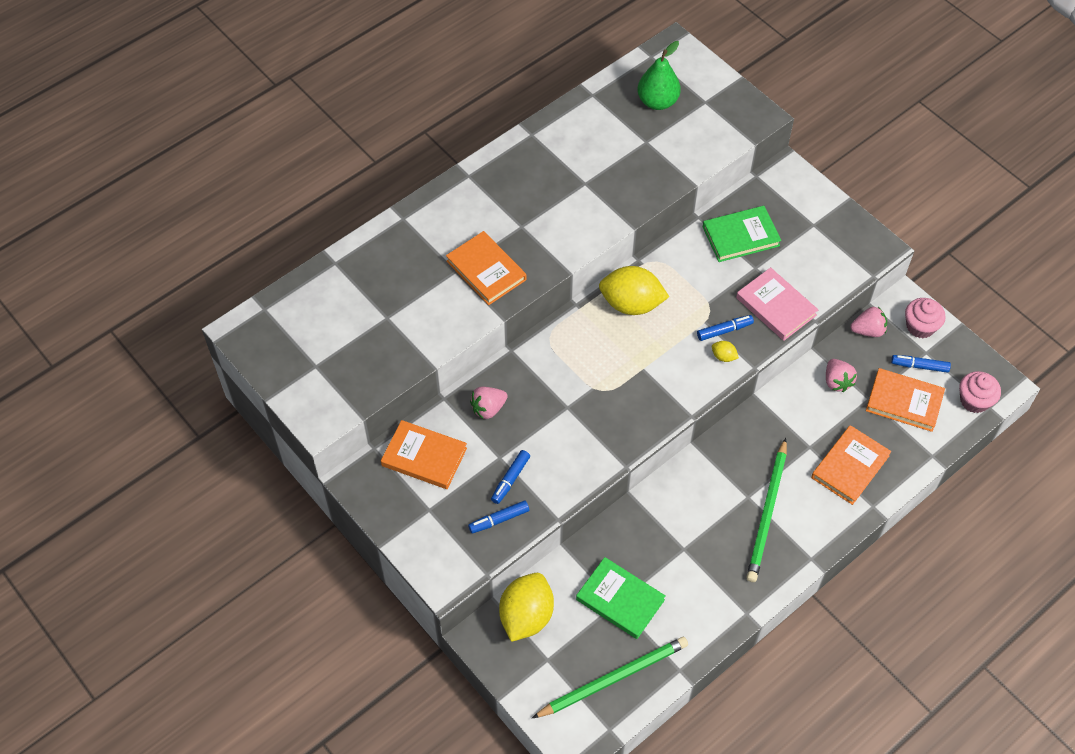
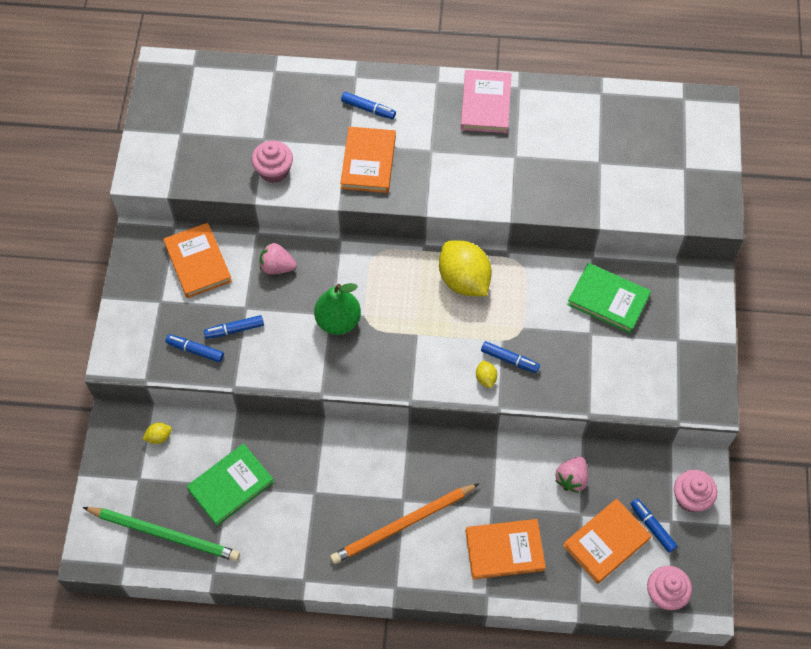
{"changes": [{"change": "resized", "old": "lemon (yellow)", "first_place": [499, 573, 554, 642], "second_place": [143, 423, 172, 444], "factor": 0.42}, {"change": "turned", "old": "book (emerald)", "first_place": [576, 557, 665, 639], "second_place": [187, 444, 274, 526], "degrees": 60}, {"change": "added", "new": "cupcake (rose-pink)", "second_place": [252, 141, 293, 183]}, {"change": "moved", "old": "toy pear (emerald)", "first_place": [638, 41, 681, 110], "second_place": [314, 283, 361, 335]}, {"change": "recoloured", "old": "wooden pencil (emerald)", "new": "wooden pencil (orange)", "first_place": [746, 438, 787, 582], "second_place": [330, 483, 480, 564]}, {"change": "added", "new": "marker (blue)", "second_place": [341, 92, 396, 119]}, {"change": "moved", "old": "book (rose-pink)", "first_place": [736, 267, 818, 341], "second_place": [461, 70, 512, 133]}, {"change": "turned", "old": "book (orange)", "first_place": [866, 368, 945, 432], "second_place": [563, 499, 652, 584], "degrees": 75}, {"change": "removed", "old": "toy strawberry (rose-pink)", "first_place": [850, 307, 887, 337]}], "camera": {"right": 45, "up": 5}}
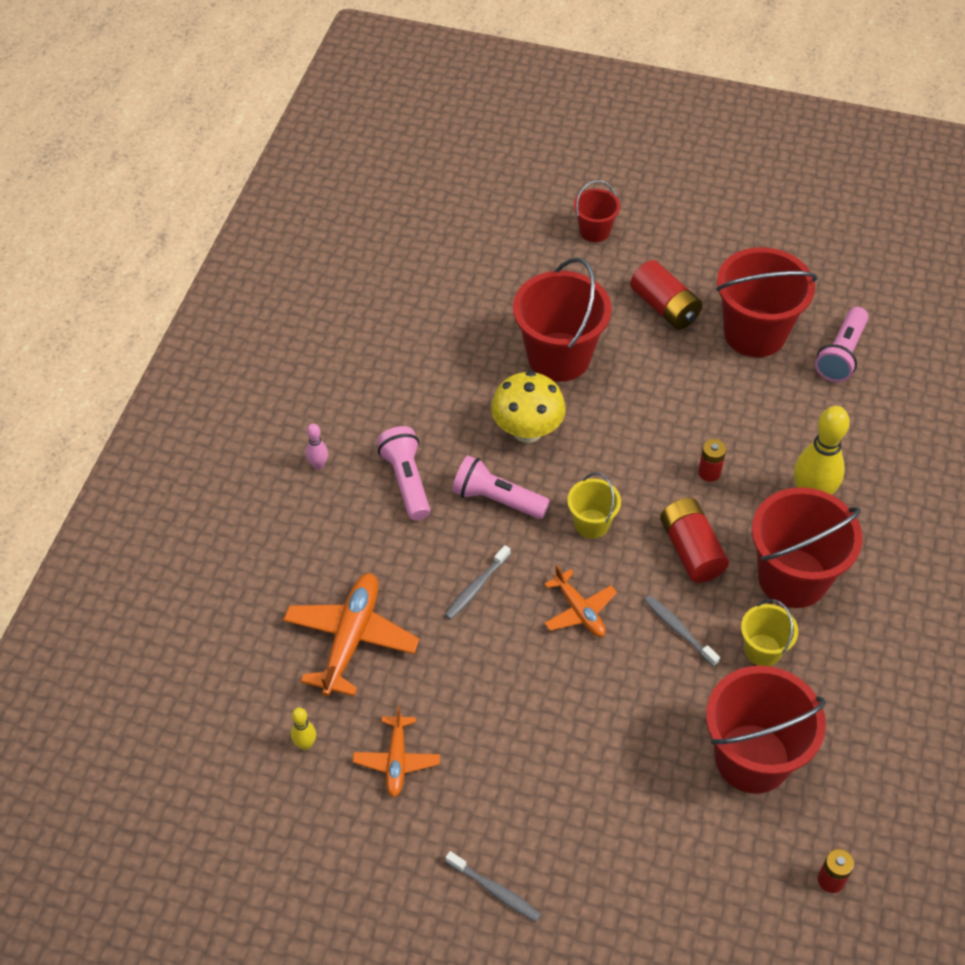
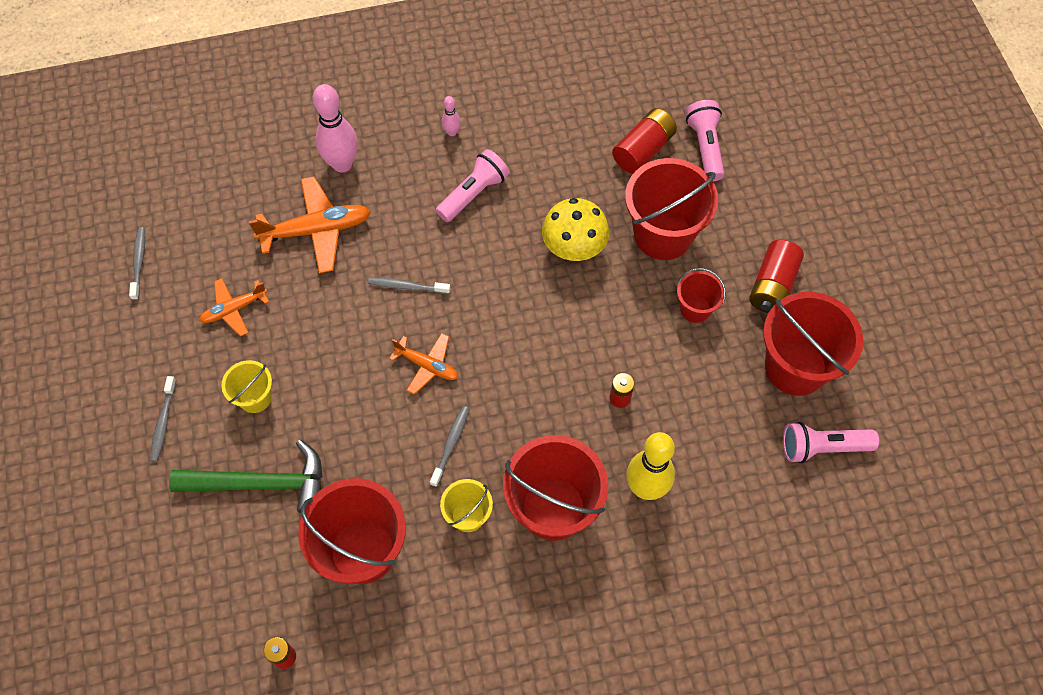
{"changes": [{"change": "added", "new": "tooth brush (gray)", "second_place": [129, 227, 145, 300]}, {"change": "added", "new": "carpenter's hammer (emerald)", "second_place": [169, 440, 323, 513]}, {"change": "moved", "old": "bucket (yellow)", "first_place": [567, 472, 621, 539], "second_place": [222, 360, 272, 413]}, {"change": "added", "new": "bowling pin (rose-pink)", "second_place": [313, 84, 358, 173]}, {"change": "turned", "old": "aeroplane (orange)", "first_place": [544, 565, 617, 637], "second_place": [389, 333, 458, 394], "degrees": -90}, {"change": "moved", "old": "power cell (crimson)", "first_place": [660, 498, 729, 583], "second_place": [612, 108, 677, 174]}, {"change": "moved", "old": "bucket (crimson)", "first_place": [574, 180, 620, 242], "second_place": [677, 268, 726, 323]}, {"change": "moved", "old": "flashlight (rose-pink)", "first_place": [452, 455, 550, 519], "second_place": [686, 100, 725, 181]}, {"change": "removed", "old": "bowling pin (yellow)", "first_place": [291, 707, 316, 750]}], "camera": {"right": 60, "up": 10}}
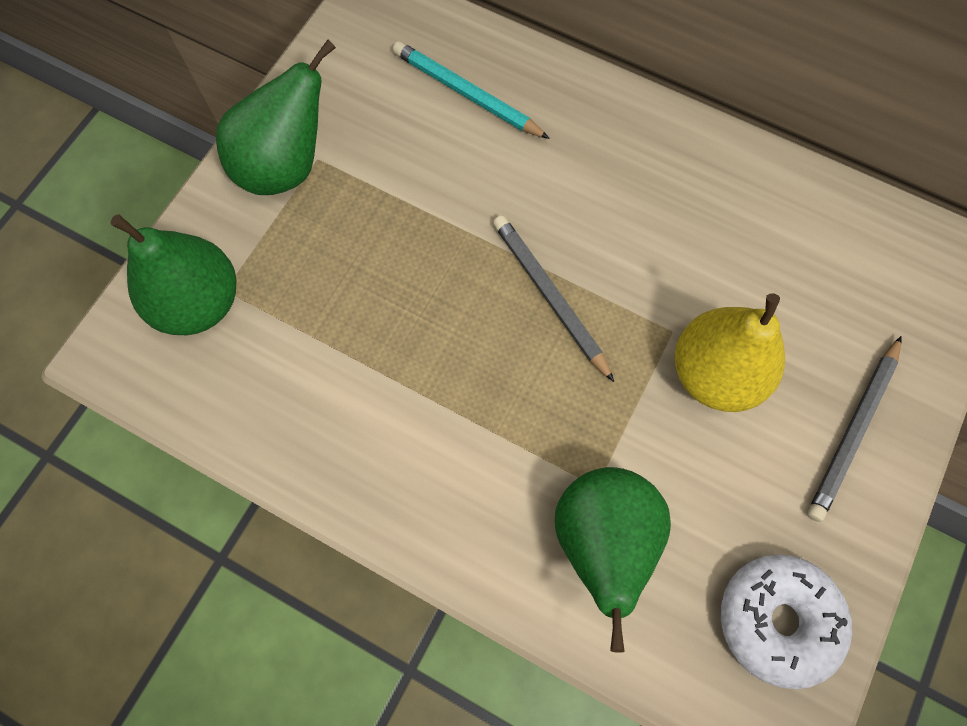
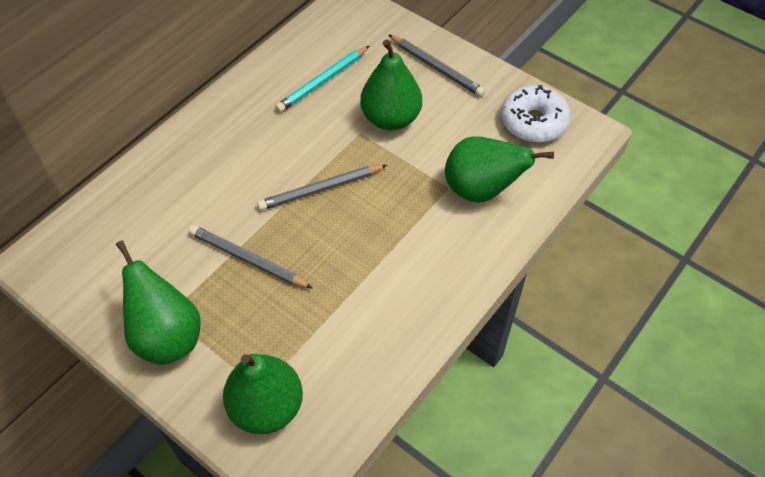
{"changes": [{"change": "added", "new": "wooden pencil (gray)", "second_place": [189, 225, 313, 289]}, {"change": "moved", "old": "wooden pencil (aqua)", "first_place": [393, 41, 550, 139], "second_place": [275, 46, 369, 113]}, {"change": "recoloured", "old": "toy pear (yellow)", "new": "toy pear (emerald)", "first_place": [674, 294, 785, 412], "second_place": [360, 39, 422, 130]}], "camera": {"right": -80, "up": -15}}
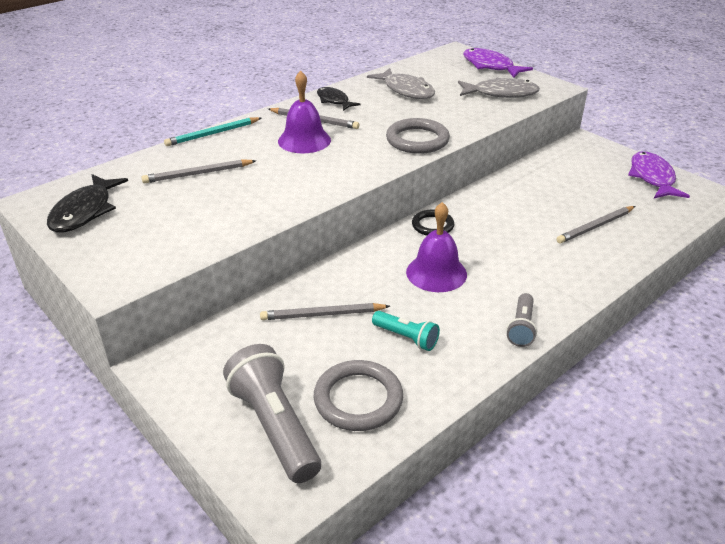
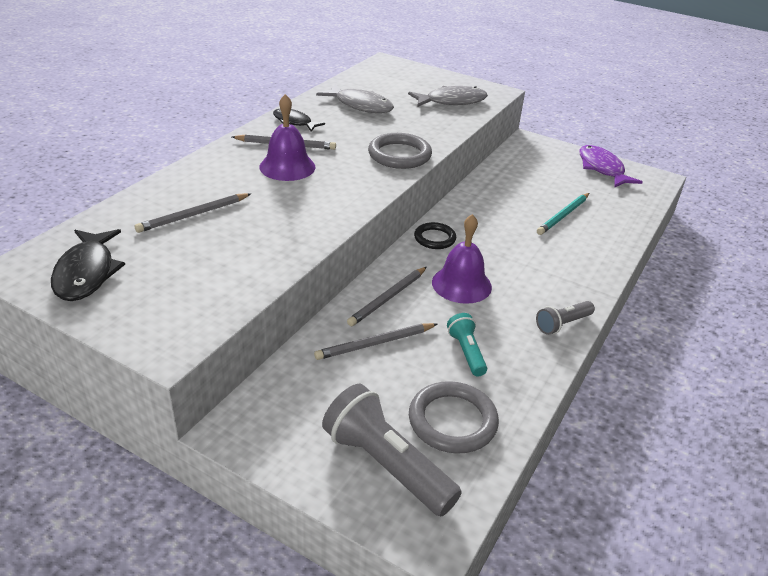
{"changes": [{"change": "moved", "old": "wooden pencil (gray)", "first_place": [556, 206, 635, 244], "second_place": [347, 267, 427, 326]}, {"change": "turned", "old": "flashlight (aqua)", "first_place": [372, 311, 440, 351], "second_place": [447, 313, 487, 377], "degrees": -120}, {"change": "turned", "old": "flashlight (gray)", "first_place": [506, 293, 537, 347], "second_place": [536, 301, 595, 335], "degrees": 60}, {"change": "moved", "old": "wooden pencil (aqua)", "first_place": [164, 117, 261, 146], "second_place": [537, 193, 589, 235]}, {"change": "removed", "old": "fish figure (violet)", "first_place": [463, 48, 533, 78]}], "camera": {"right": -20, "up": 0}}
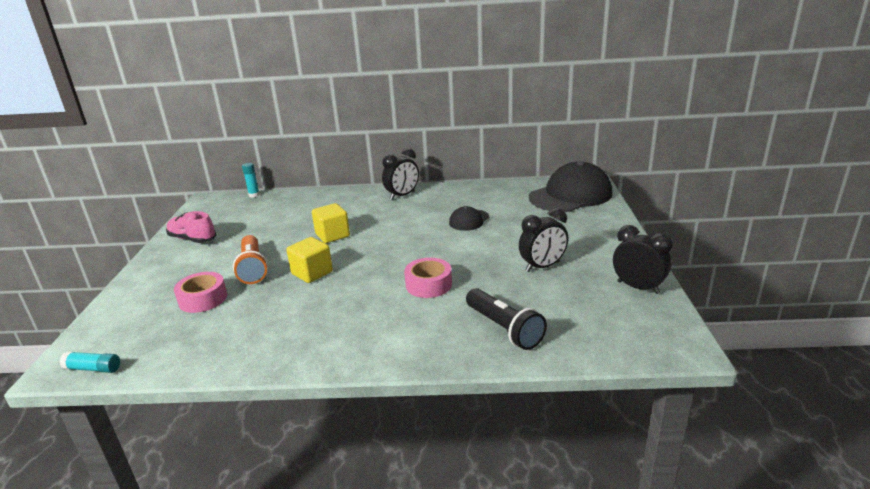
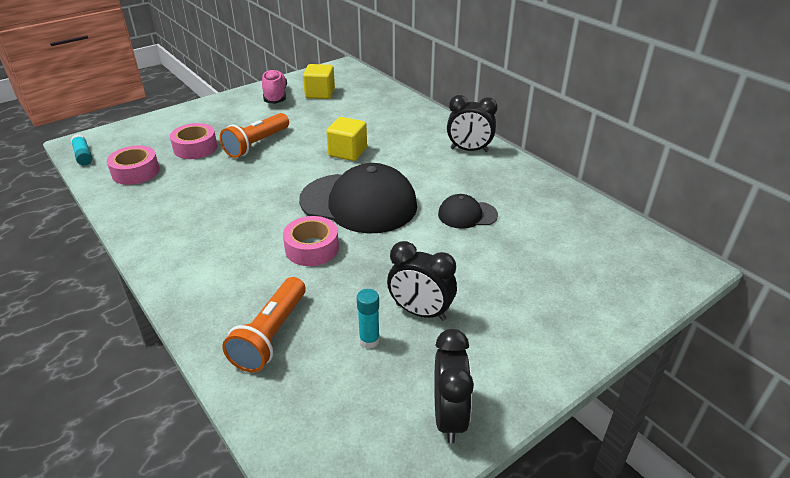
{"changes": [{"change": "added", "new": "tape (rose-pink)", "second_place": [107, 145, 159, 185]}, {"change": "recoloured", "old": "flashlight (black)", "new": "flashlight (orange)", "first_place": [466, 288, 547, 350], "second_place": [222, 277, 306, 372]}, {"change": "moved", "old": "baseball cap (black)", "first_place": [529, 161, 613, 212], "second_place": [299, 163, 417, 234]}, {"change": "moved", "old": "cube (yellow)", "first_place": [286, 237, 333, 283], "second_place": [303, 64, 335, 99]}, {"change": "moved", "old": "stick of glue (aqua)", "first_place": [242, 163, 260, 198], "second_place": [357, 289, 380, 349]}], "camera": {"right": 50, "up": 10}}
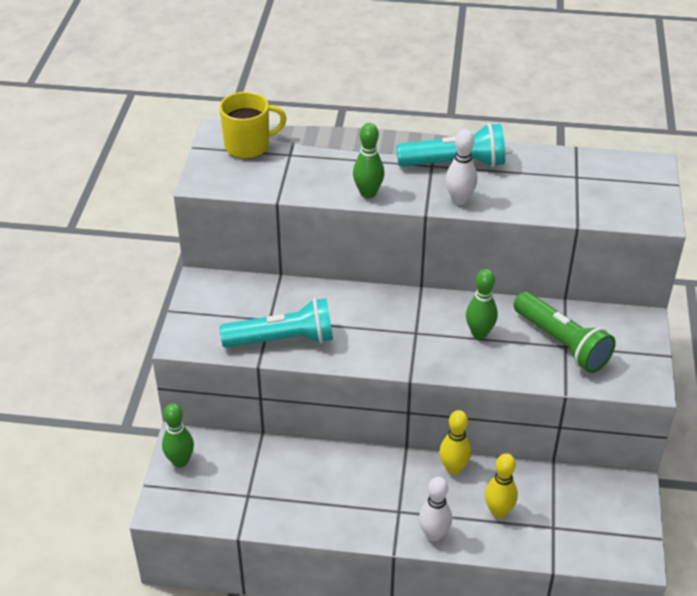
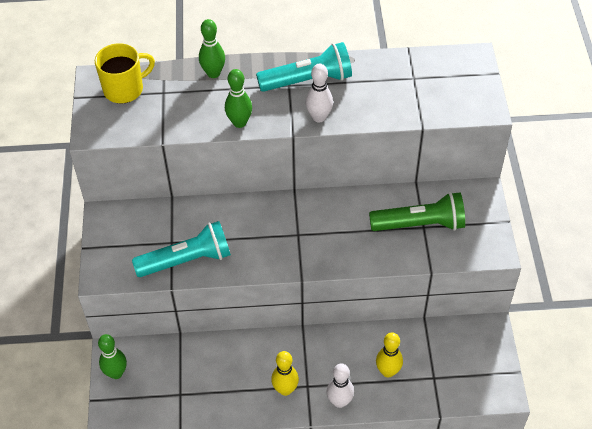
{"changes": [{"change": "moved", "old": "bowling pin (emerald)", "first_place": [466, 269, 498, 339], "second_place": [199, 19, 225, 78]}, {"change": "moved", "old": "bowling pin (yellow)", "first_place": [439, 410, 471, 475], "second_place": [271, 351, 299, 396]}, {"change": "turned", "old": "flashlight (emerald)", "first_place": [513, 292, 616, 373], "second_place": [369, 192, 465, 231], "degrees": -45}], "camera": {"right": -10, "up": 10}}
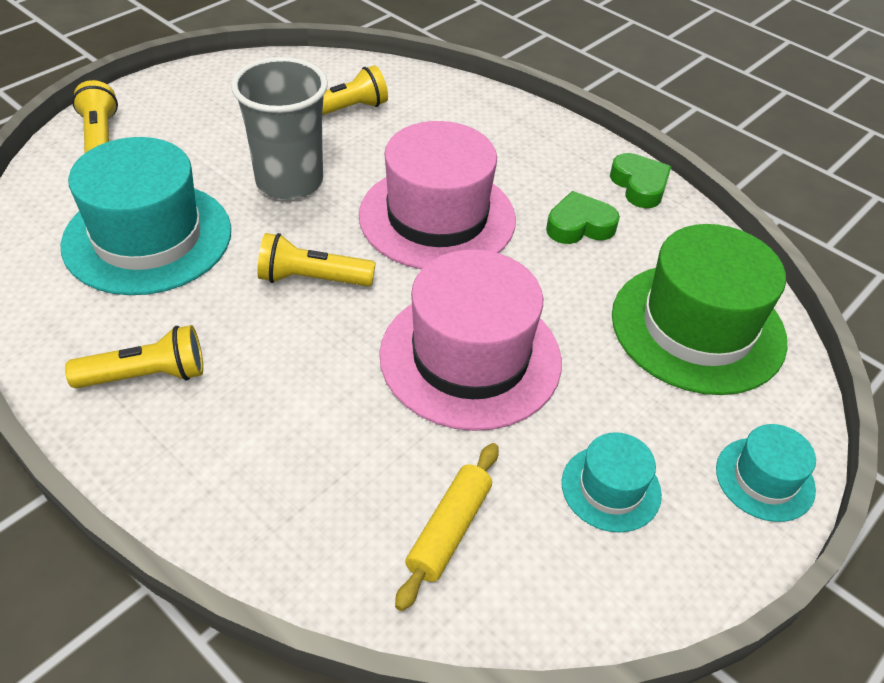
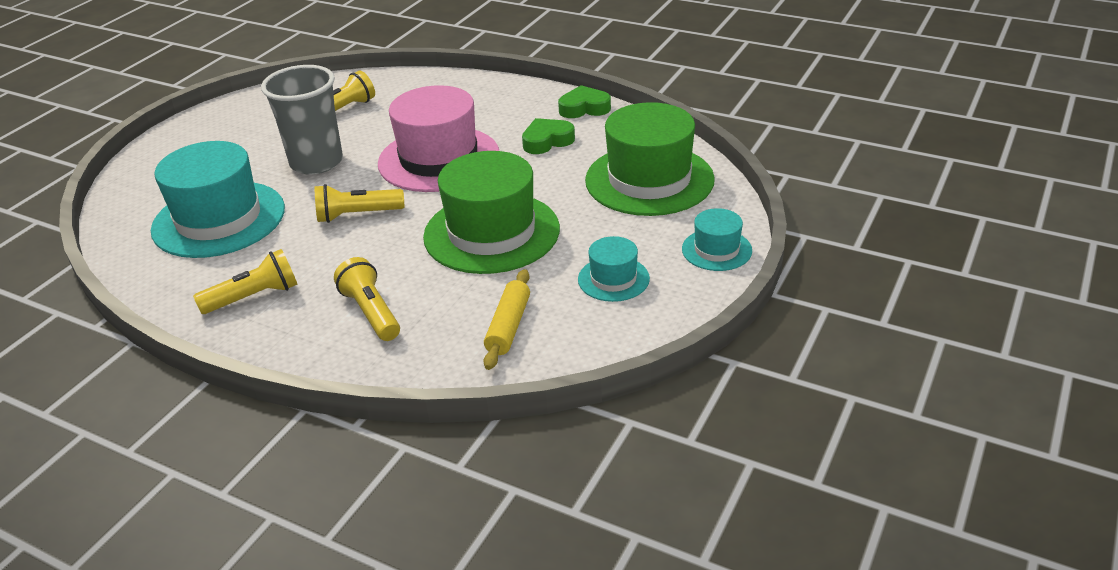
{"changes": [{"change": "moved", "old": "flashlight (yellow)", "first_place": [72, 80, 118, 154], "second_place": [334, 257, 400, 341]}, {"change": "recoloured", "old": "hat (rose-pink)", "new": "hat (emerald)", "first_place": [379, 249, 562, 431], "second_place": [423, 151, 560, 274]}, {"change": "turned", "old": "heart shape (emerald)", "first_place": [610, 153, 671, 208], "second_place": [558, 85, 611, 118], "degrees": -60}], "camera": {"right": -10, "up": -10}}
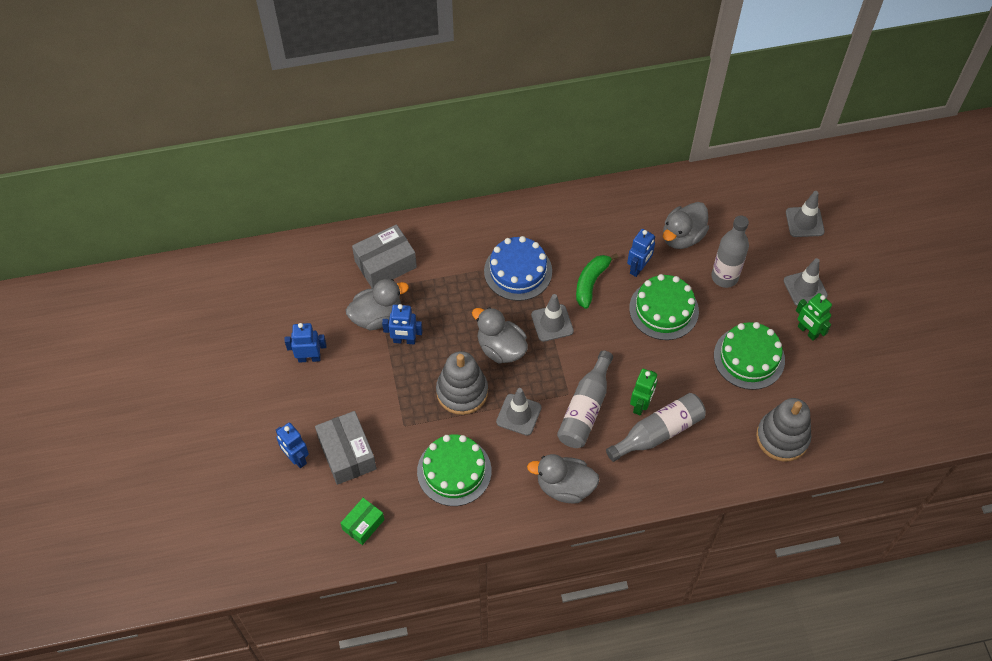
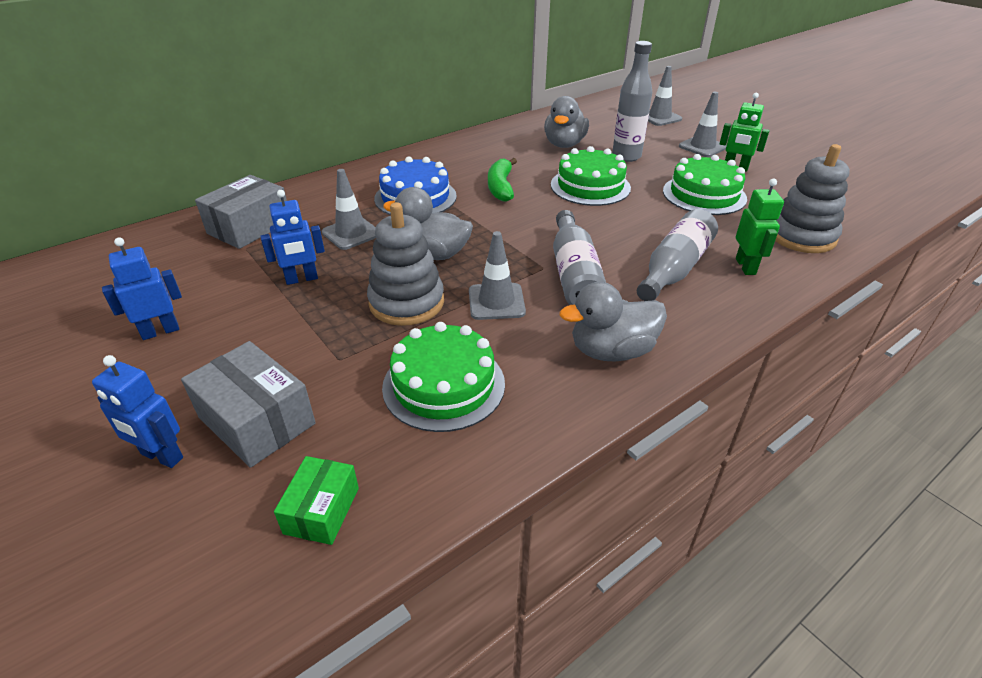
{"changes": [{"change": "moved", "old": "safety cone (gray)", "first_place": [531, 294, 574, 342], "second_place": [322, 169, 376, 250]}, {"change": "moved", "old": "toy robot (emerald)", "first_place": [630, 369, 657, 416], "second_place": [736, 179, 784, 275]}, {"change": "removed", "old": "duck (gray)", "first_place": [346, 279, 409, 331]}, {"change": "removed", "old": "toy robot (blue)", "first_place": [627, 229, 655, 277]}], "camera": {"right": -25, "up": -20}}
